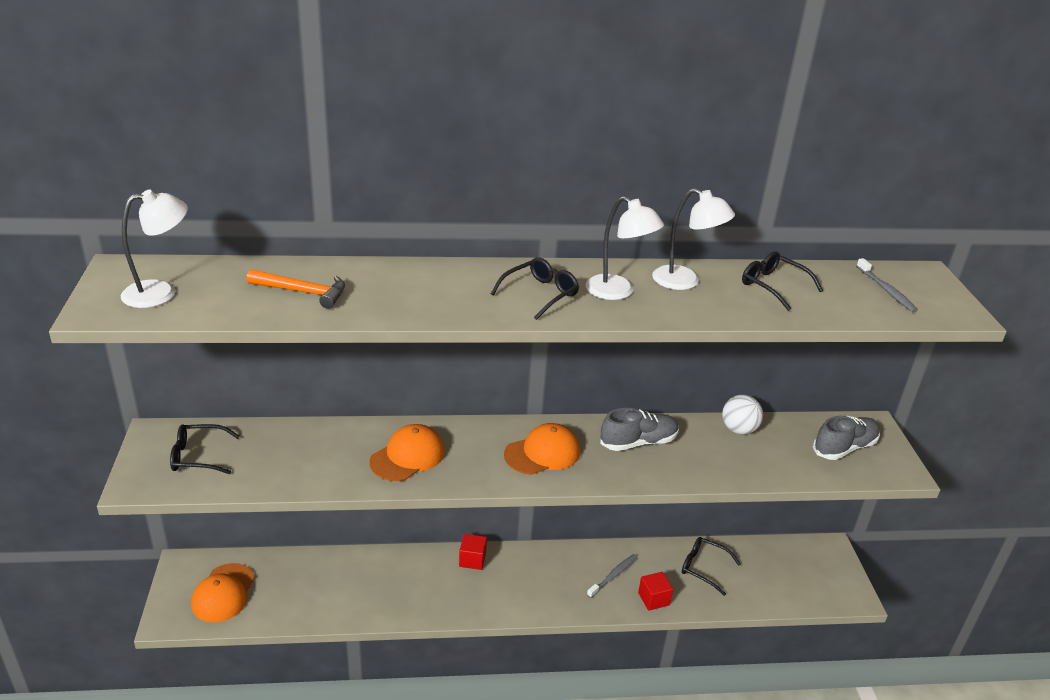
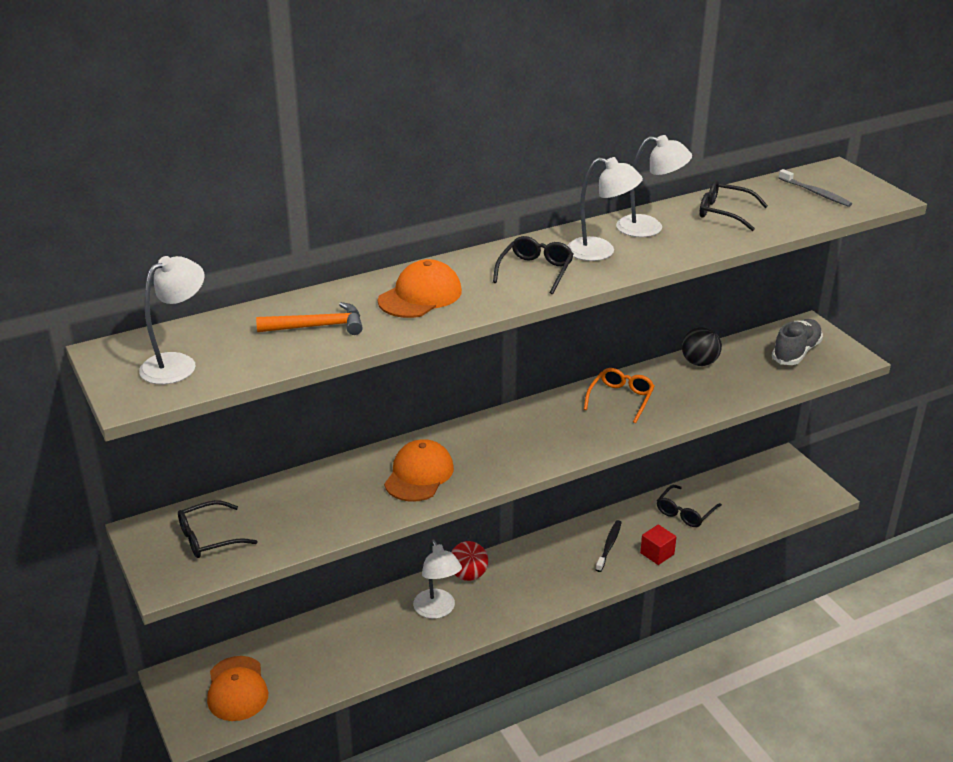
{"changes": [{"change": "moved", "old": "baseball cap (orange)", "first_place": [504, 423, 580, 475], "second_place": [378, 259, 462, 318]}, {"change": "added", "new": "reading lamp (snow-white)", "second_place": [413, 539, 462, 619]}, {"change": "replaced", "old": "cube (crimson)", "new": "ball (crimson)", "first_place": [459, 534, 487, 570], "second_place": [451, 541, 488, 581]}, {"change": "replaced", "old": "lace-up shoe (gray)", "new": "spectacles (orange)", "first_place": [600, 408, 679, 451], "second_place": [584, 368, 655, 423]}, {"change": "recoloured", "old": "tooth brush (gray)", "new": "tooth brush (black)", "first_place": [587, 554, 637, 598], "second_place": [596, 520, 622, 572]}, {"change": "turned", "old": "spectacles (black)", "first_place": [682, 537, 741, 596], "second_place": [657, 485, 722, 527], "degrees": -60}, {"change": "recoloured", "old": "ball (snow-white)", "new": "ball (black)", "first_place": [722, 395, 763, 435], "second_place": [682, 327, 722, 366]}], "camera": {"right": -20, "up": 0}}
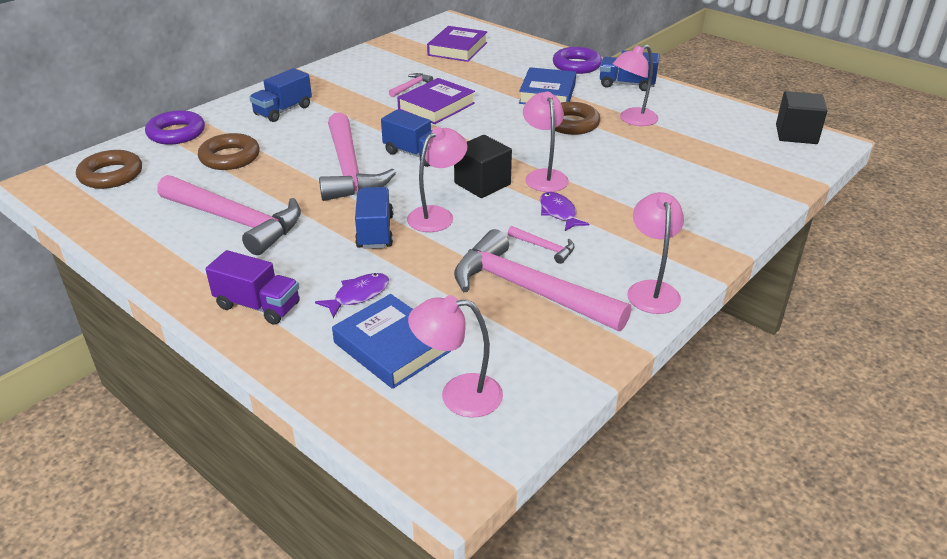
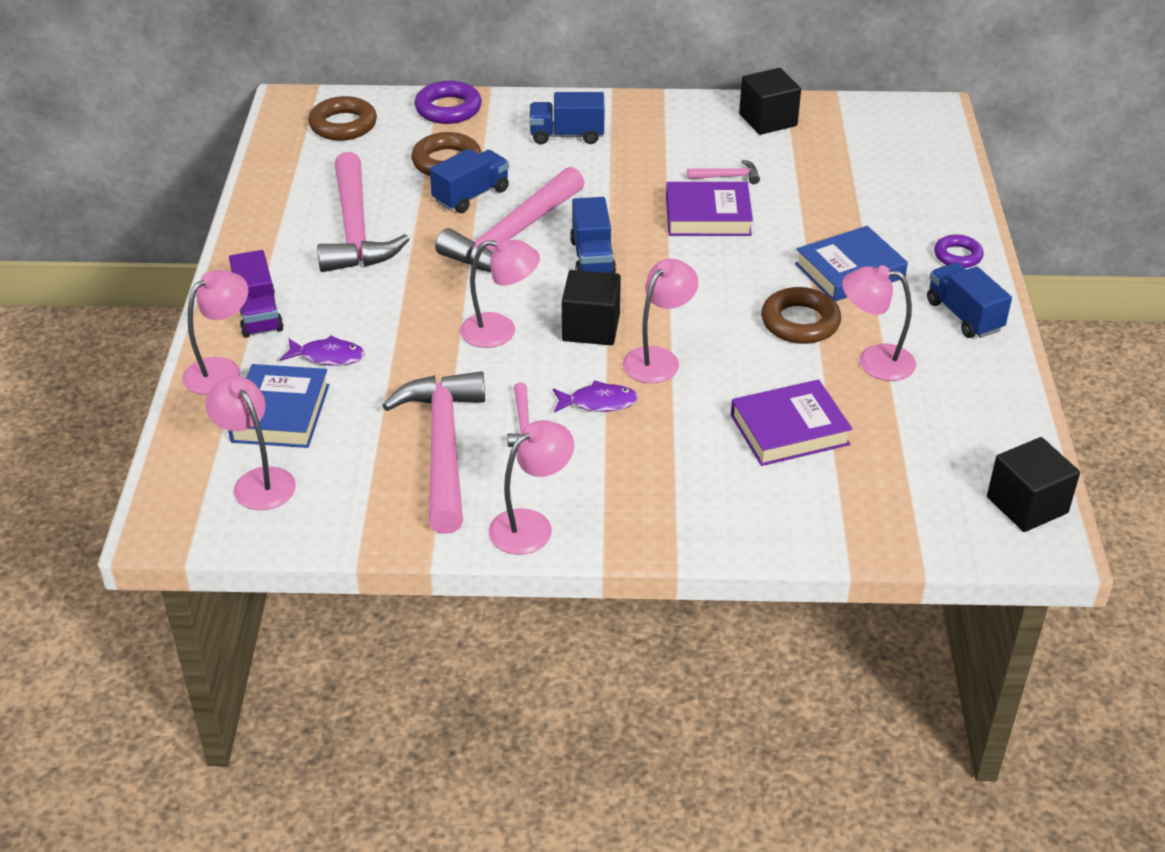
{"changes": [{"change": "added", "new": "reading lamp (rose-pink)", "second_place": [182, 270, 248, 395]}, {"change": "moved", "old": "toy truck (blue)", "first_place": [355, 187, 393, 249], "second_place": [430, 149, 509, 213]}, {"change": "turned", "old": "fish figure (violet)", "first_place": [540, 192, 589, 231], "second_place": [553, 380, 638, 413], "degrees": 60}, {"change": "moved", "old": "book (violet)", "first_place": [427, 26, 487, 62], "second_place": [731, 380, 853, 466]}, {"change": "added", "new": "cube (black)", "second_place": [739, 68, 801, 135]}, {"change": "resized", "old": "hoop (violet)", "first_place": [553, 47, 602, 74], "second_place": [934, 235, 984, 268], "factor": 0.64}], "camera": {"right": 50, "up": 5}}
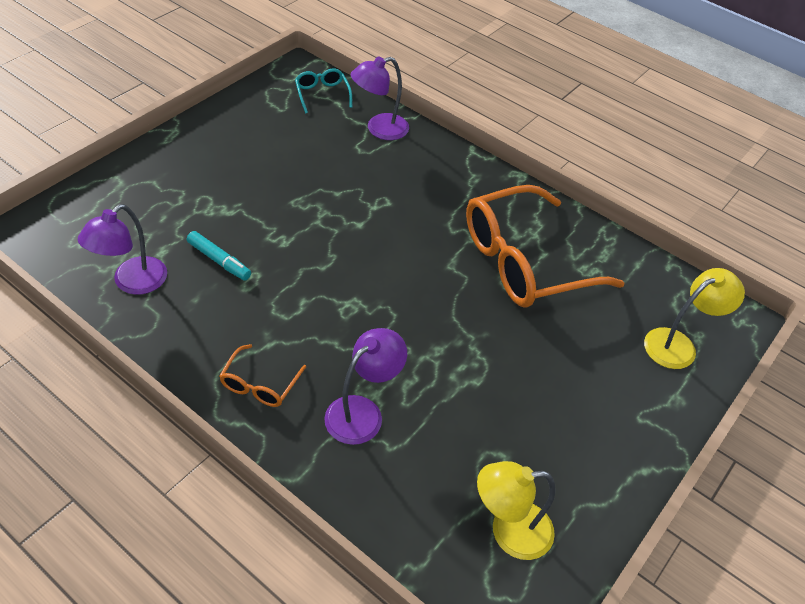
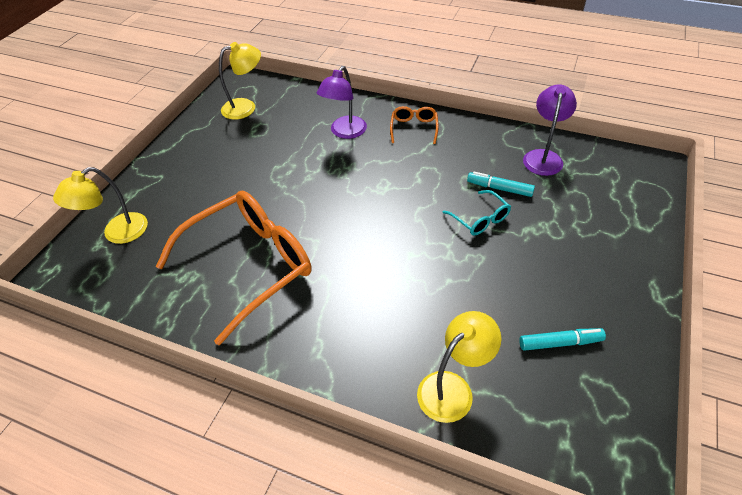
{"changes": [{"change": "recoloured", "old": "reading lamp (violet)", "new": "reading lamp (yellow)", "first_place": [351, 56, 409, 140], "second_place": [417, 311, 501, 423]}, {"change": "moved", "old": "spectacles (aqua)", "first_place": [295, 69, 352, 113], "second_place": [442, 190, 511, 236]}, {"change": "added", "new": "marker (aqua)", "second_place": [519, 328, 606, 351]}], "camera": {"right": 170, "up": 0}}
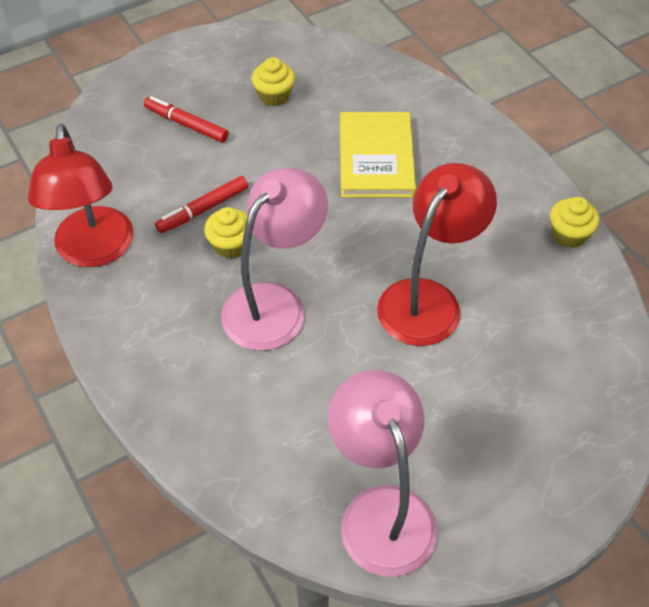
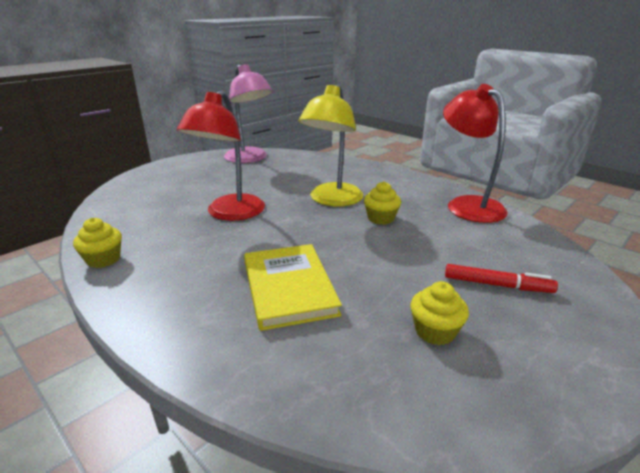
{"changes": [{"change": "recoloured", "old": "reading lamp (rose-pink)", "new": "reading lamp (yellow)", "first_place": [221, 168, 328, 351], "second_place": [299, 84, 364, 207]}, {"change": "removed", "old": "marker (crimson)", "first_place": [155, 176, 248, 233]}], "camera": {"right": 165, "up": -25}}
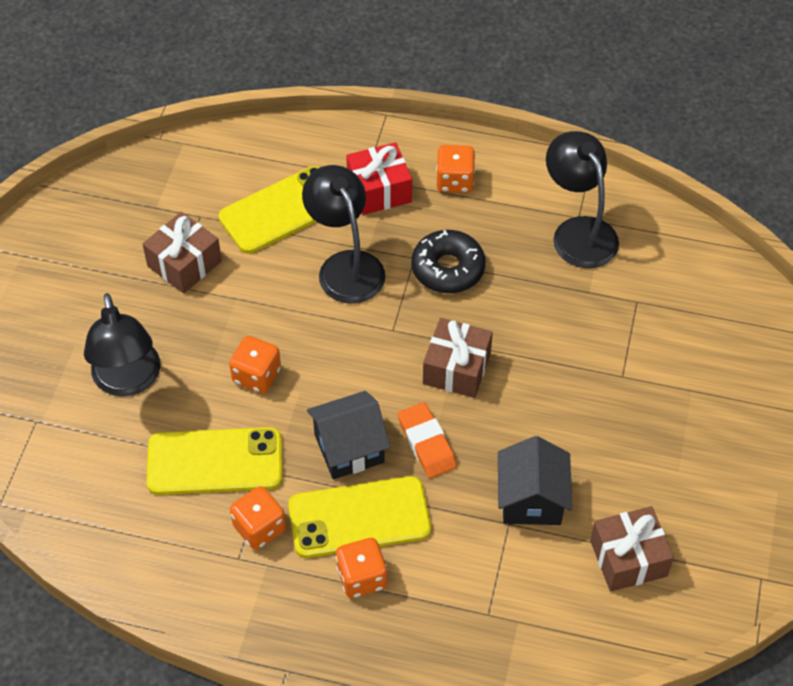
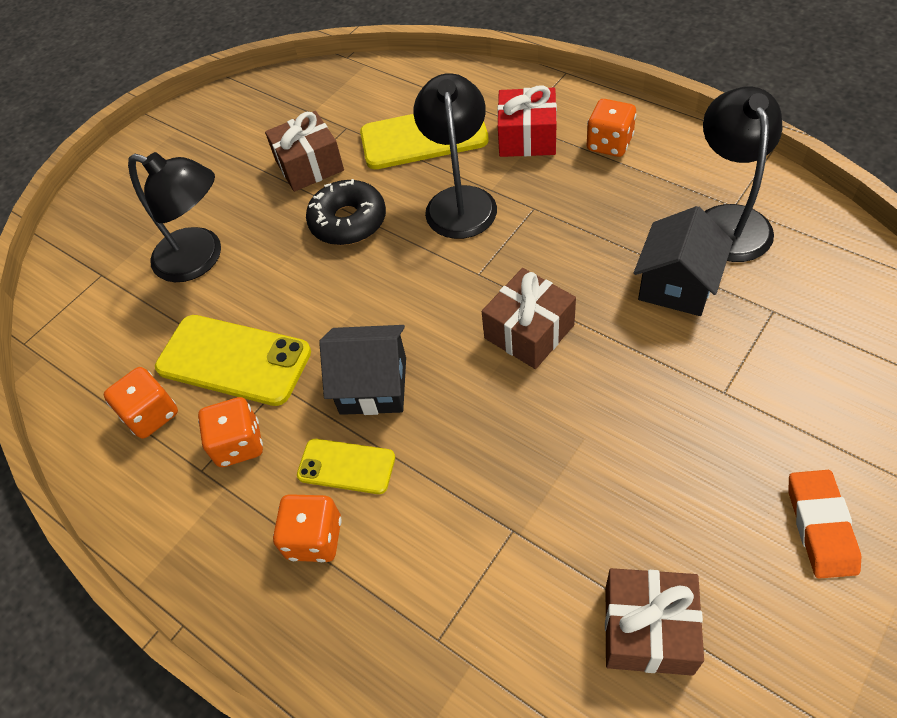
{"changes": [{"change": "moved", "old": "dice (orange)", "first_place": [229, 336, 281, 394], "second_place": [104, 367, 178, 439]}, {"change": "turned", "old": "reading lamp (black)", "first_place": [84, 293, 160, 396], "second_place": [128, 152, 221, 282], "degrees": -75}, {"change": "resized", "old": "phone (yellow)", "first_place": [288, 476, 431, 558], "second_place": [297, 439, 395, 494], "factor": 0.57}, {"change": "moved", "old": "doughnut (black)", "first_place": [412, 230, 485, 293], "second_place": [306, 179, 386, 245]}, {"change": "moved", "old": "toy house (black)", "first_place": [498, 436, 572, 525], "second_place": [634, 206, 733, 316]}, {"change": "moved", "old": "pencil eraser (orange)", "first_place": [398, 402, 457, 478], "second_place": [788, 470, 861, 579]}], "camera": {"right": 30, "up": 0}}
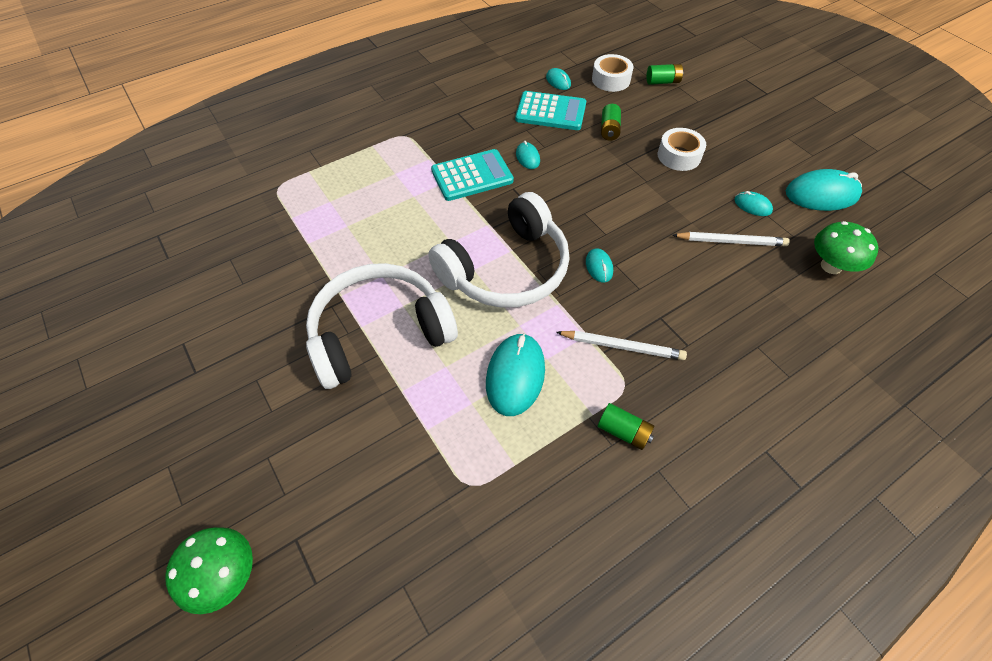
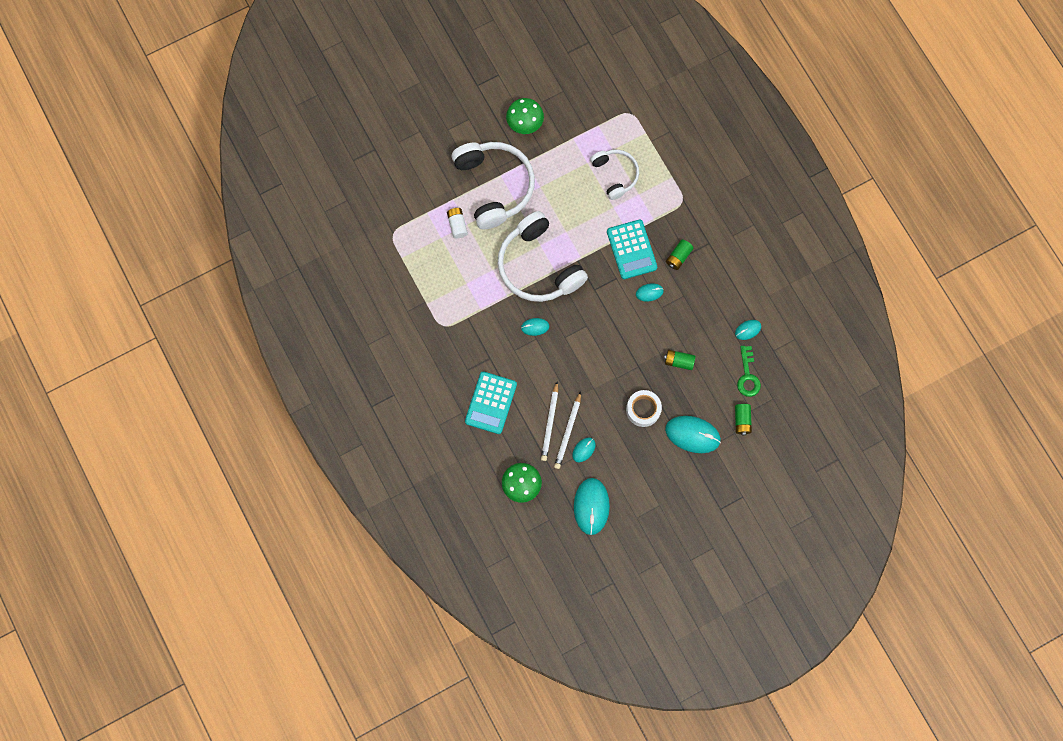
{"changes": [{"change": "added", "new": "power cell (snow-white)", "second_place": [447, 208, 468, 239]}, {"change": "moved", "old": "adding machine (aqua)", "first_place": [515, 91, 586, 130], "second_place": [465, 371, 517, 434]}, {"change": "moved", "old": "fungus (emerald)", "first_place": [165, 527, 253, 614], "second_place": [506, 98, 544, 134]}, {"change": "moved", "old": "wooden pencil (snow-white)", "first_place": [556, 331, 687, 360], "second_place": [554, 391, 581, 469]}, {"change": "added", "new": "headset (snow-white)", "second_place": [590, 149, 639, 200]}, {"change": "moved", "old": "computer mouse (aqua)", "first_place": [486, 333, 545, 416], "second_place": [665, 416, 721, 453]}, {"change": "moved", "old": "power cell (emerald)", "first_place": [597, 403, 654, 450], "second_place": [666, 239, 693, 270]}, {"change": "replaced", "old": "tape (snow-white)", "new": "key (emerald)", "first_place": [592, 54, 633, 92], "second_place": [737, 346, 761, 397]}], "camera": {"right": 95, "up": 20}}
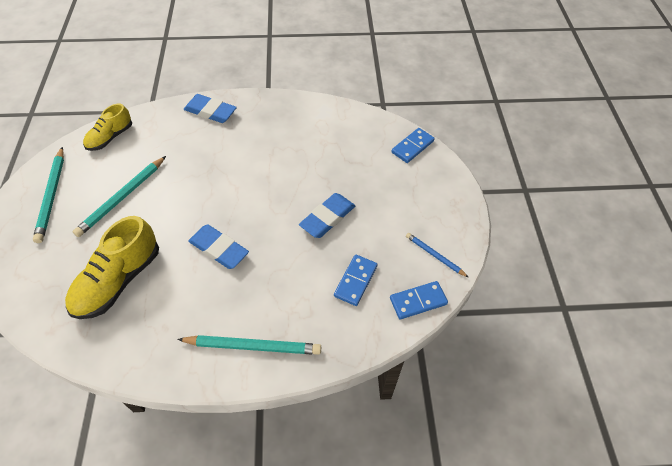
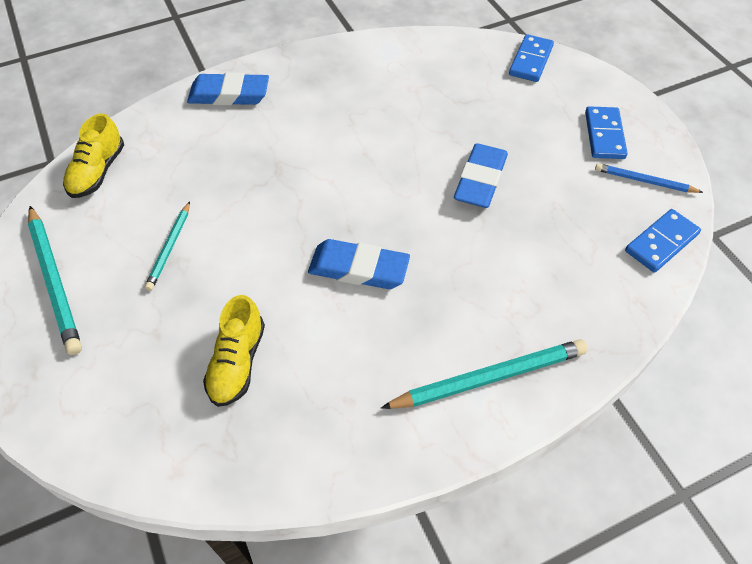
{"changes": [{"change": "resized", "old": "wooden pencil (aqua)", "first_place": [73, 156, 166, 237], "second_place": [145, 201, 190, 291], "factor": 0.58}, {"change": "resized", "old": "lace-up shoe (yellow)", "first_place": [65, 216, 159, 319], "second_place": [203, 295, 265, 407], "factor": 0.61}, {"change": "moved", "old": "domino tile (blue)", "first_place": [334, 255, 377, 306], "second_place": [585, 106, 628, 159]}], "camera": {"right": -20, "up": 0}}
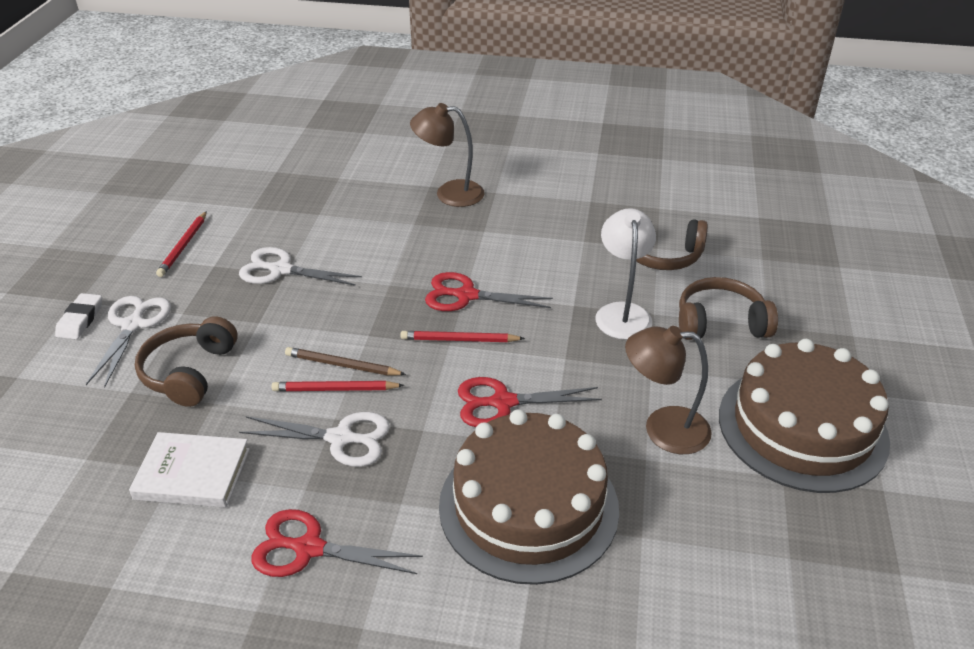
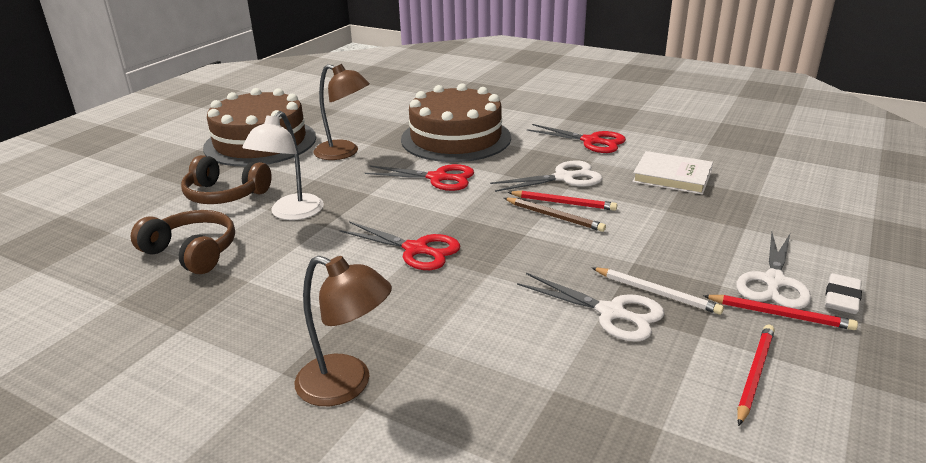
{"changes": [{"change": "turned", "old": "pair of scissors (snow-white)", "first_place": [239, 412, 390, 467], "second_place": [490, 160, 602, 192], "degrees": 135}, {"change": "added", "new": "wooden pencil (snow-white)", "second_place": [592, 267, 724, 315]}, {"change": "moved", "old": "wooden pencil (crimson)", "first_place": [400, 331, 525, 342], "second_place": [703, 295, 858, 330]}, {"change": "removed", "old": "headset (dark brown)", "first_place": [135, 316, 238, 407]}], "camera": {"right": -160, "up": -10}}
